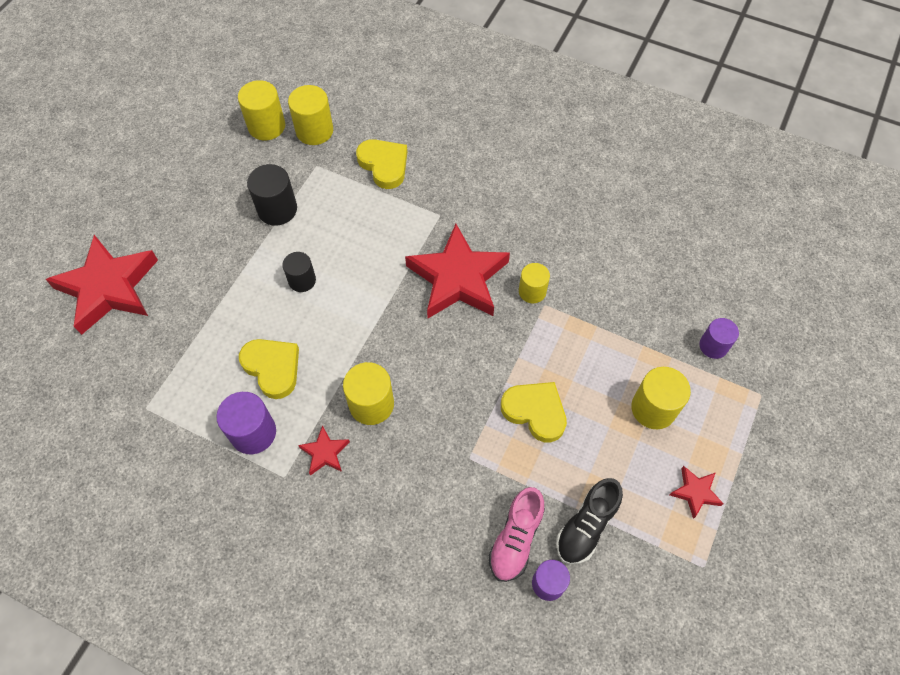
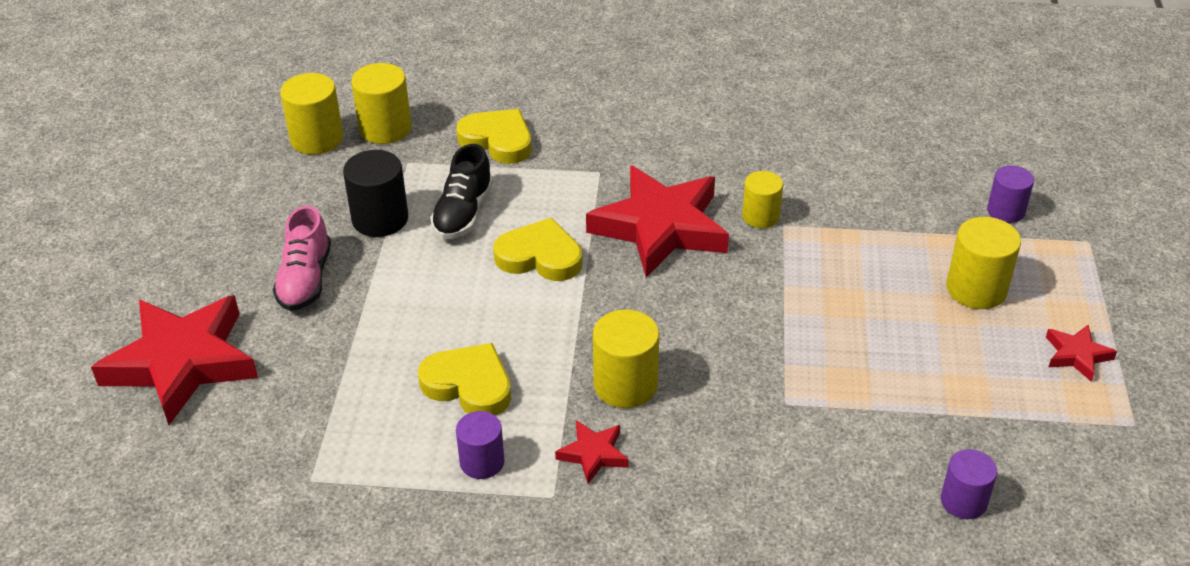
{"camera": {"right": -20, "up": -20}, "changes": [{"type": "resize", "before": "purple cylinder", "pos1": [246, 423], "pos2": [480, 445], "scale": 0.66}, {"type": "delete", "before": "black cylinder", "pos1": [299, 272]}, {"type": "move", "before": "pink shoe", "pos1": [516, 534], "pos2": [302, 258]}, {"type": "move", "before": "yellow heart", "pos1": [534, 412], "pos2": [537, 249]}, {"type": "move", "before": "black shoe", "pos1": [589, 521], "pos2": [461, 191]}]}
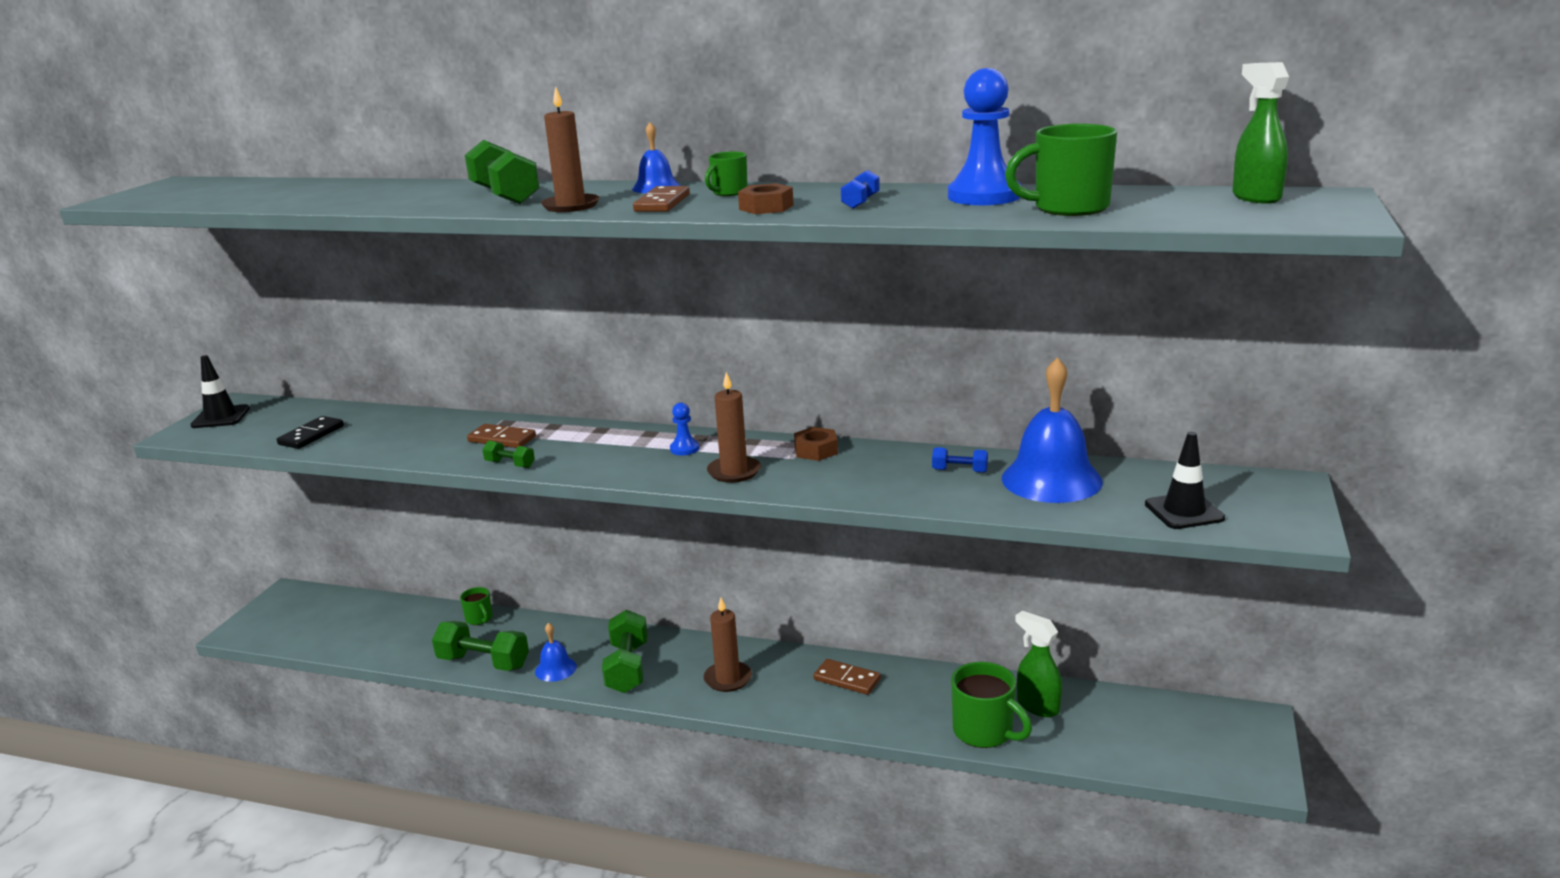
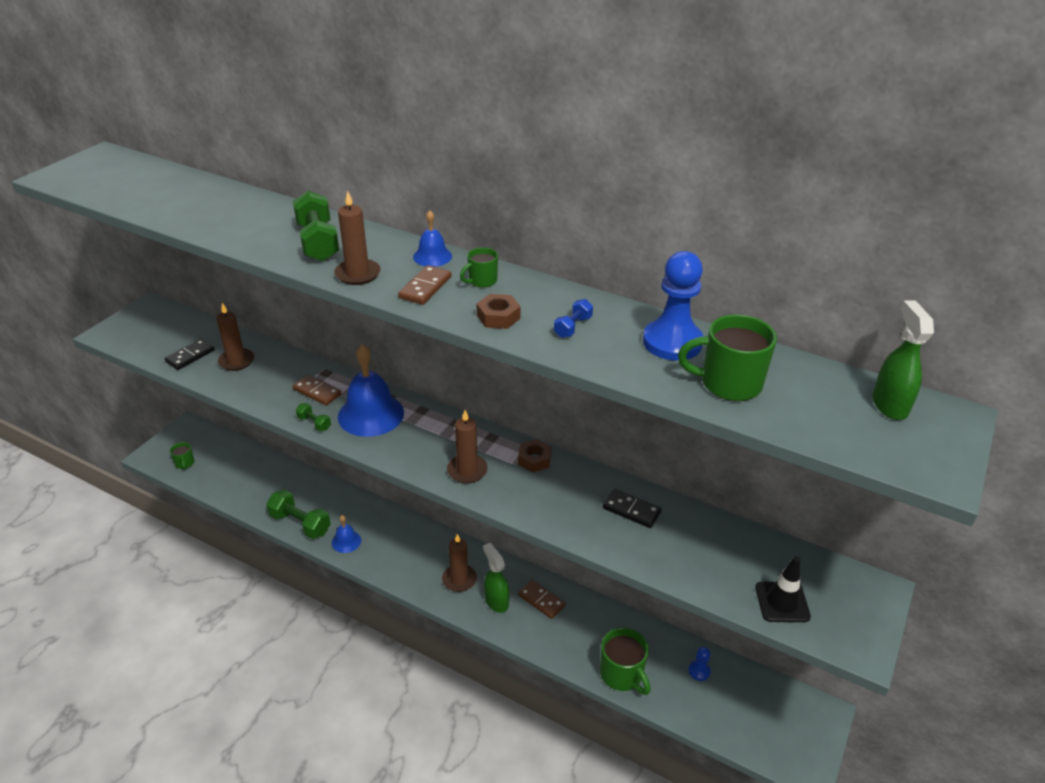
{"camera": {"right": 10, "up": 15}, "changes": [{"type": "delete", "before": "black traffic cone", "pos1": [220, 391]}, {"type": "move", "before": "green mug", "pos1": [476, 606], "pos2": [182, 456]}, {"type": "delete", "before": "green dumbbell", "pos1": [625, 651]}, {"type": "move", "before": "blue pawn", "pos1": [684, 428], "pos2": [699, 664]}, {"type": "replace", "before": "blue dumbbell", "after": "black domino", "pos1": [960, 460], "pos2": [632, 508]}, {"type": "move", "before": "blue bell", "pos1": [1052, 430], "pos2": [371, 390]}, {"type": "move", "before": "green spray bottle", "pos1": [1038, 664], "pos2": [496, 578]}, {"type": "insert", "after": "brown candle", "pos2": [235, 337]}]}
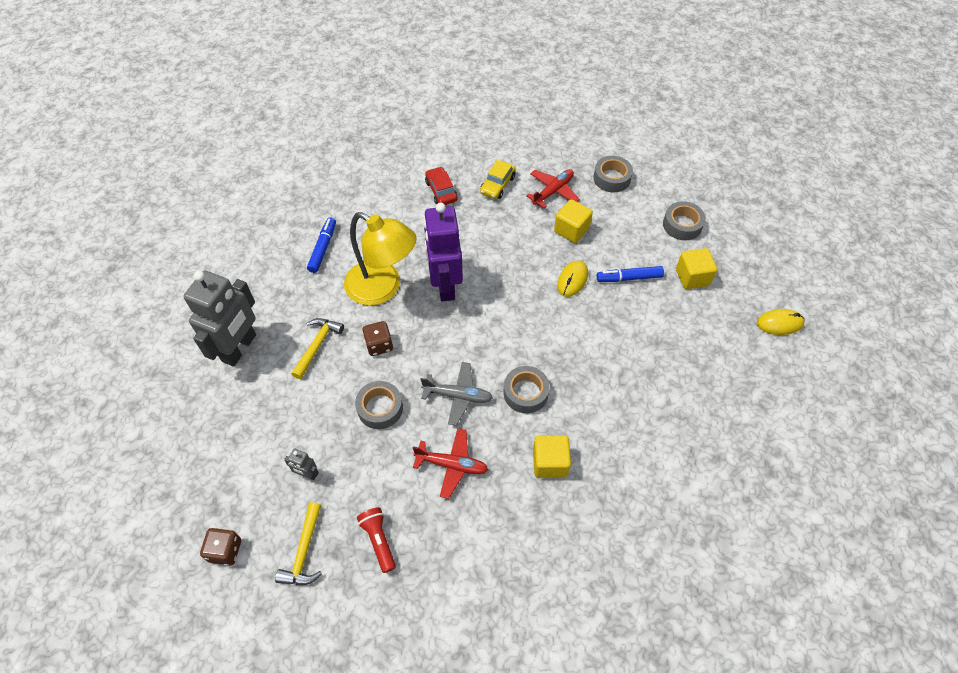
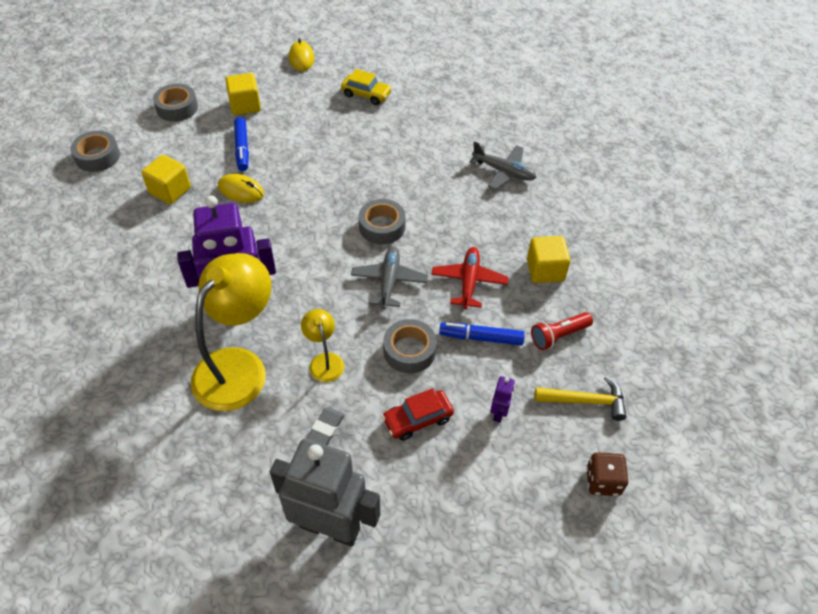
{"camera": {"right": -95, "up": -5}, "changes": [{"type": "recolor", "before": "grey robot", "after": "purple robot", "pos1": [301, 464], "pos2": [502, 399]}, {"type": "replace", "before": "yellow hammer", "after": "grey eraser", "pos1": [318, 348], "pos2": [325, 426]}, {"type": "move", "before": "blue marker", "pos1": [321, 245], "pos2": [482, 334]}, {"type": "replace", "before": "brown dice", "after": "yellow lamp", "pos1": [377, 338], "pos2": [322, 345]}, {"type": "move", "before": "red car", "pos1": [441, 186], "pos2": [418, 414]}, {"type": "move", "before": "yellow car", "pos1": [498, 179], "pos2": [366, 87]}, {"type": "delete", "before": "red plane", "pos1": [553, 188]}, {"type": "move", "before": "yellow cube", "pos1": [552, 456], "pos2": [548, 259]}, {"type": "insert", "after": "grey plane", "pos2": [503, 165]}]}
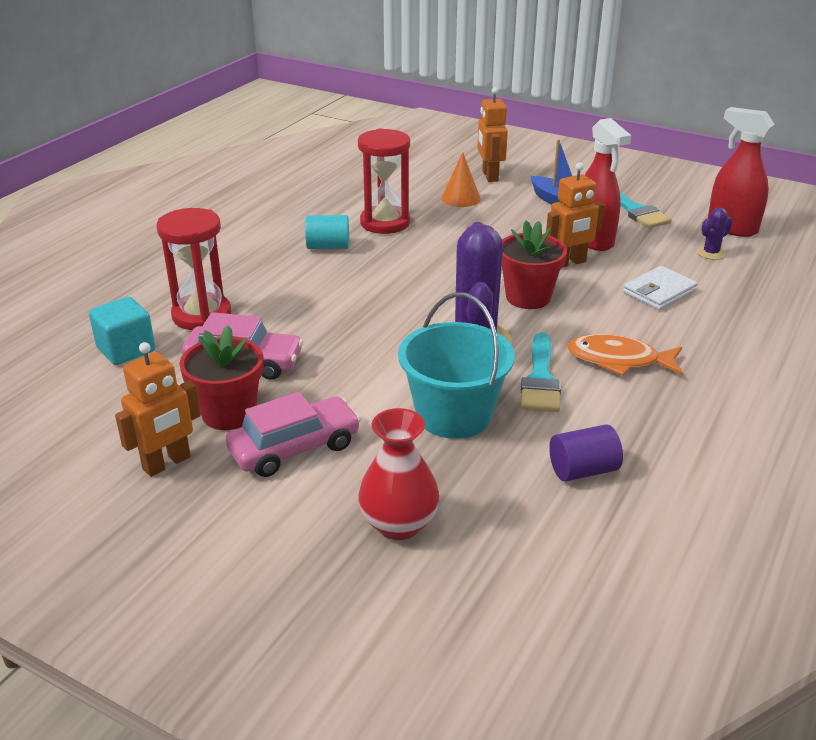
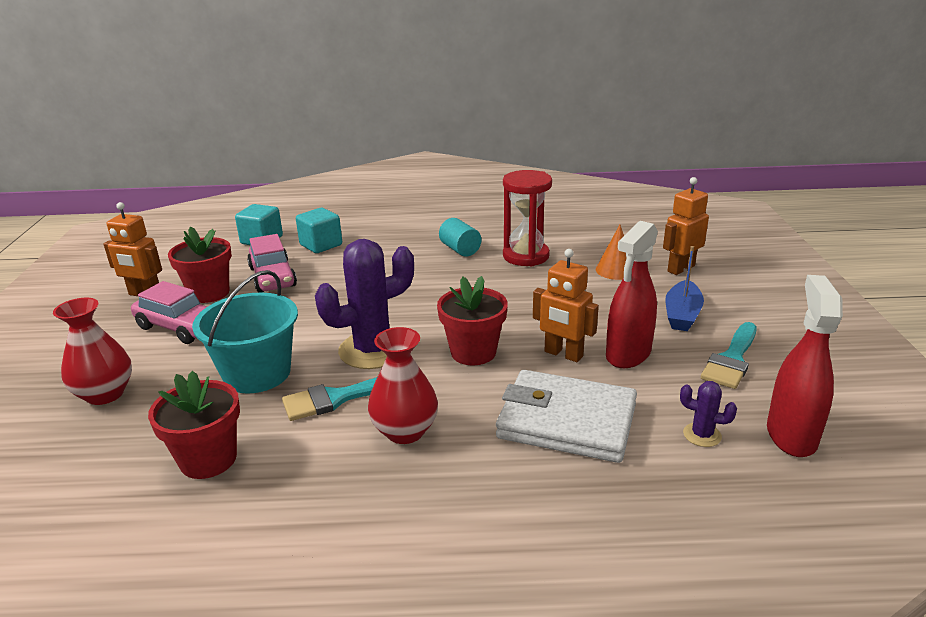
{"camera": {"right": 60, "up": -5}, "changes": [{"type": "replace", "before": "red hourglass", "after": "turquoise cube", "pos1": [194, 269], "pos2": [319, 230]}, {"type": "replace", "before": "purple cylinder", "after": "red flower pot", "pos1": [586, 452], "pos2": [194, 425]}, {"type": "replace", "before": "orange fish", "after": "red vase", "pos1": [625, 355], "pos2": [403, 385]}, {"type": "resize", "before": "white wallet", "pos1": [660, 288], "pos2": [566, 416], "scale": 1.71}]}
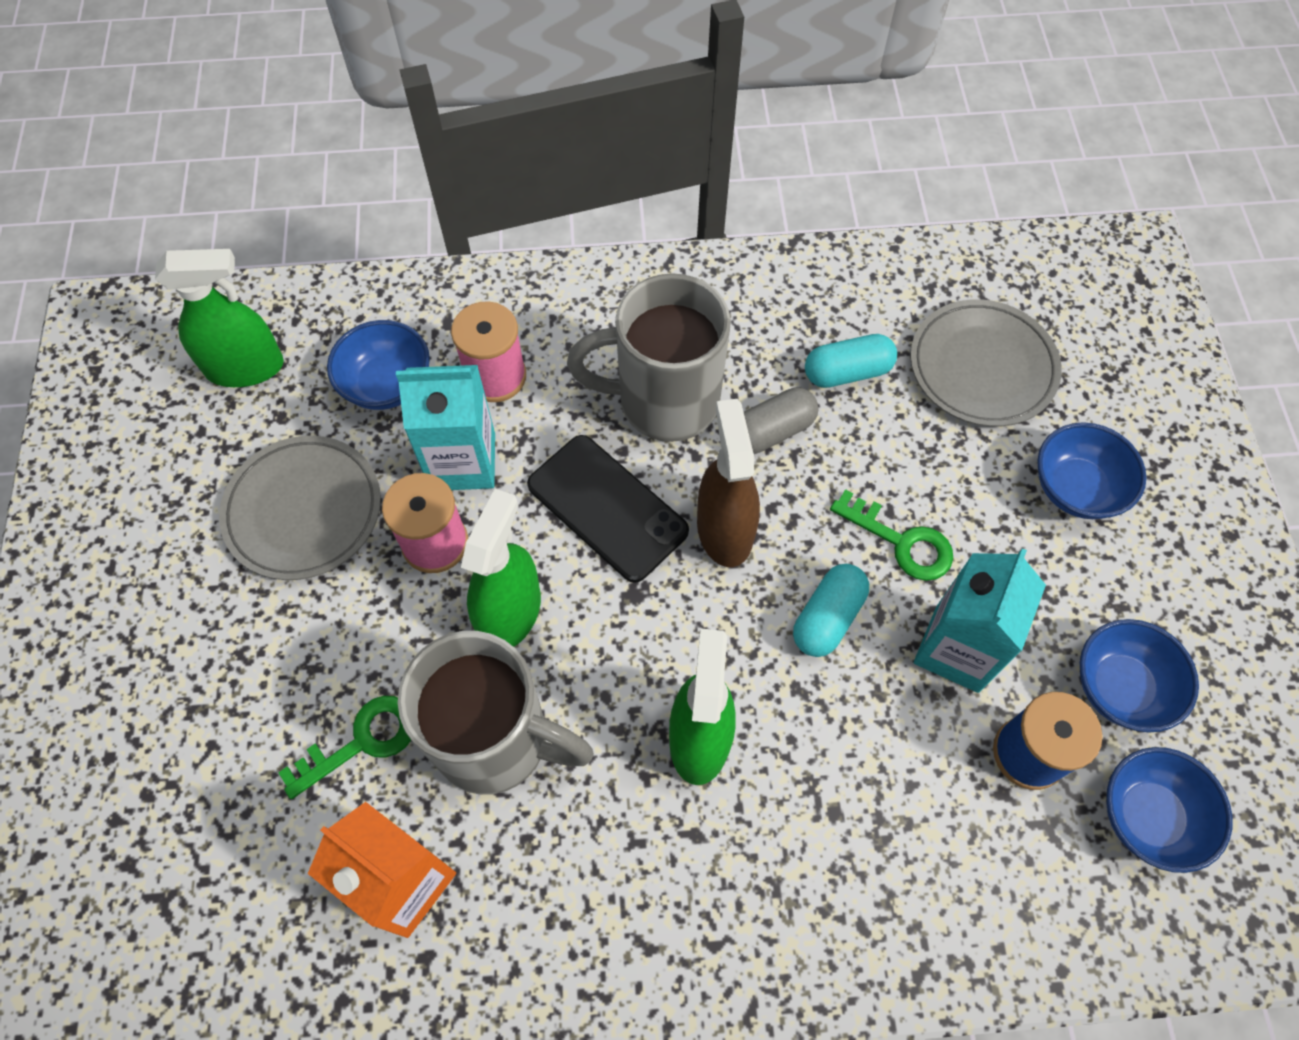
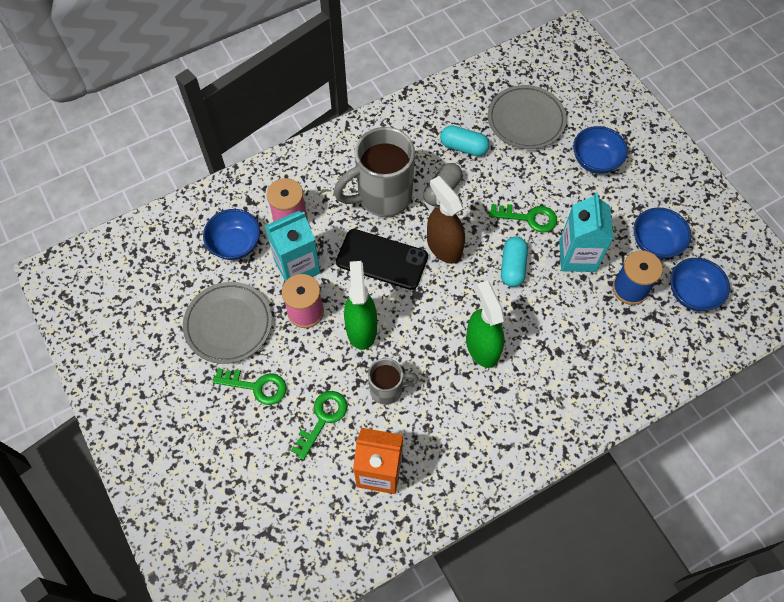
{"camera": {"right": -25, "up": 0}, "changes": [{"type": "delete", "before": "green spray bottle", "pos1": [219, 318]}, {"type": "resize", "before": "grey mug", "pos1": [496, 713], "pos2": [393, 381], "scale": 0.54}, {"type": "rotate", "before": "turquoise capsule", "pos1": [851, 361], "pos2": [465, 140], "turn": 60}, {"type": "insert", "after": "green key", "pos2": [249, 386]}]}
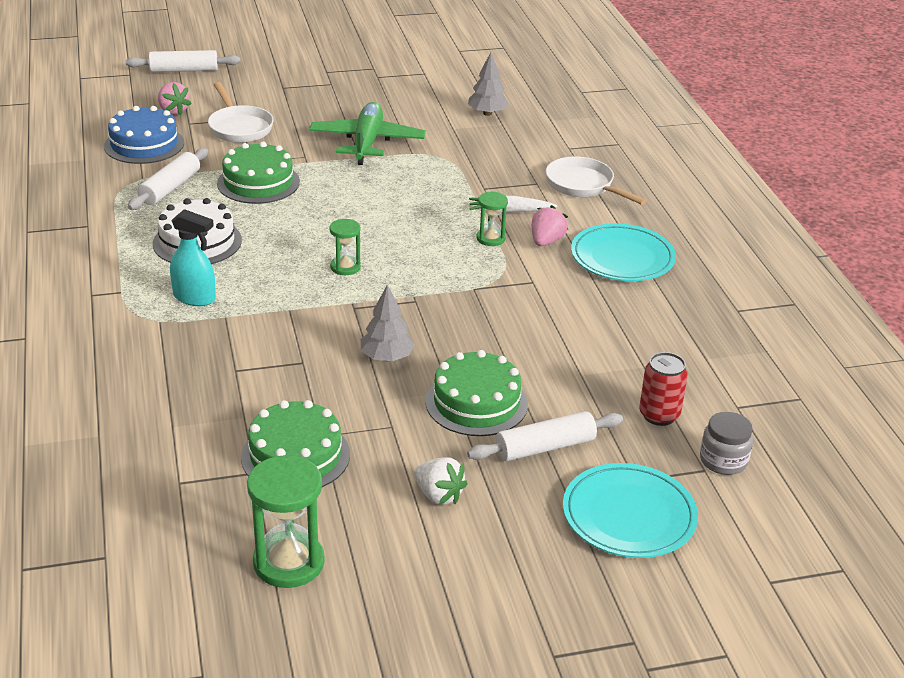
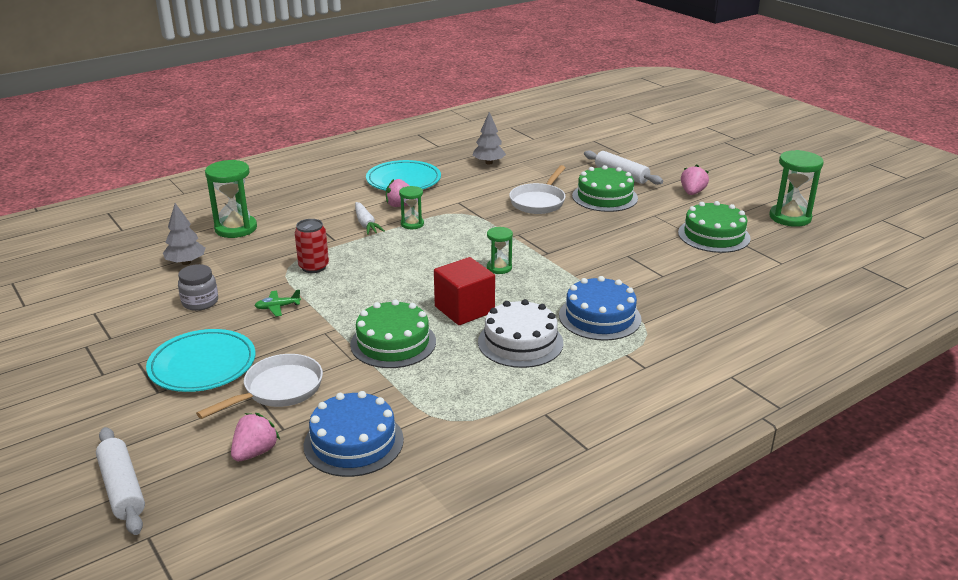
{"camera": {"right": -110, "up": -5}, "changes": [{"type": "delete", "before": "white rolling pin", "pos1": [168, 179]}, {"type": "replace", "before": "turquoise spray bottle", "after": "blue cake", "pos1": [193, 257], "pos2": [600, 308]}, {"type": "resize", "before": "green plane", "pos1": [367, 133], "pos2": [278, 303], "scale": 0.4}, {"type": "move", "before": "grey tree", "pos1": [388, 323], "pos2": [489, 138]}, {"type": "recolor", "before": "white strawberry", "after": "pink strawberry", "pos1": [441, 481], "pos2": [695, 180]}, {"type": "move", "before": "white pan", "pos1": [596, 180], "pos2": [537, 189]}, {"type": "move", "before": "turquoise plate", "pos1": [630, 510], "pos2": [201, 360]}, {"type": "move", "before": "red can", "pos1": [663, 389], "pos2": [312, 246]}, {"type": "move", "before": "grey jar", "pos1": [726, 443], "pos2": [198, 287]}, {"type": "insert", "after": "green hourglass", "pos2": [231, 199]}, {"type": "insert", "after": "red cube", "pos2": [464, 291]}]}
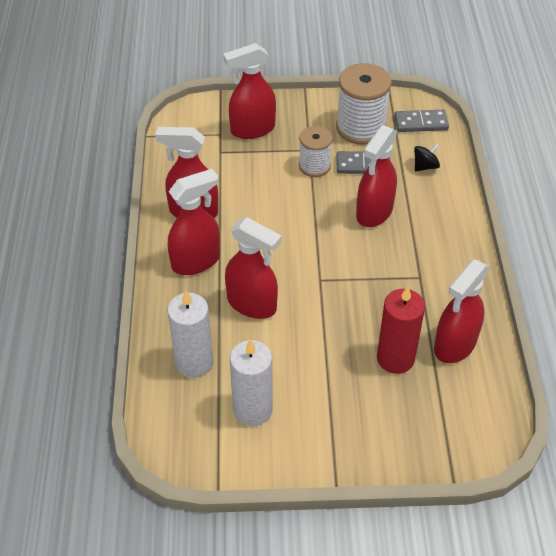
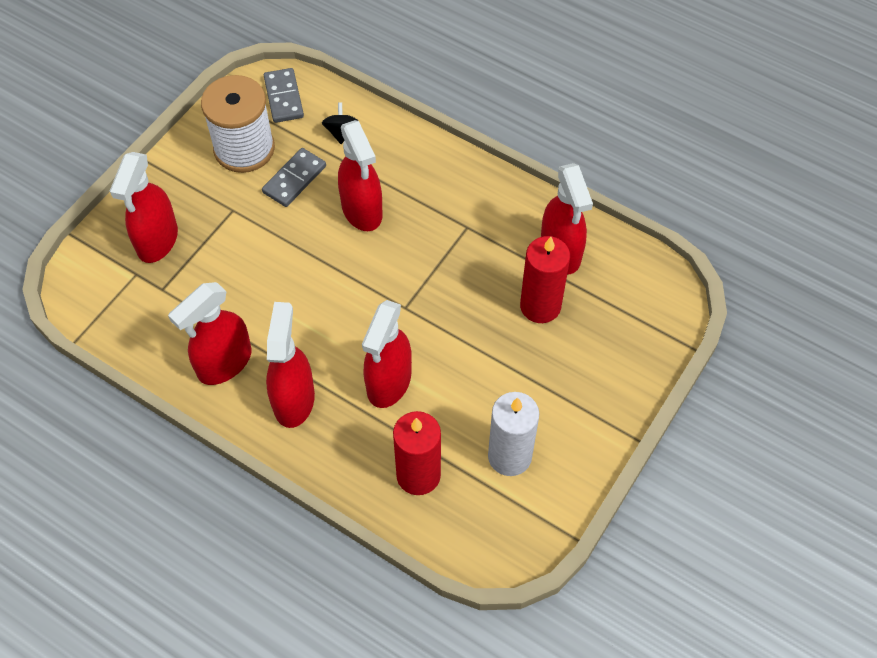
{"camera": {"right": -55, "up": 10}, "changes": [{"type": "recolor", "before": "white candle", "after": "red candle", "pos1": [190, 334], "pos2": [417, 453]}, {"type": "rotate", "before": "red spray bottle", "pos1": [253, 268], "pos2": [387, 354], "turn": 135}, {"type": "delete", "before": "white spool", "pos1": [316, 151]}, {"type": "rotate", "before": "grey domino", "pos1": [421, 121], "pos2": [284, 95], "turn": -45}]}
